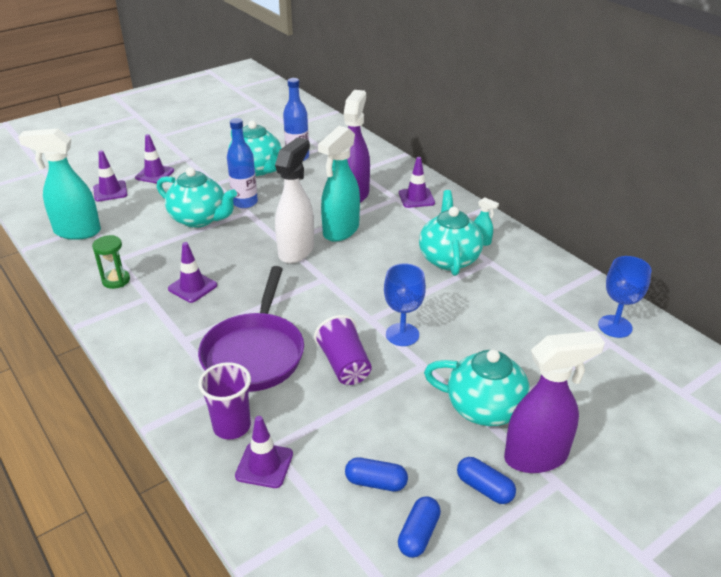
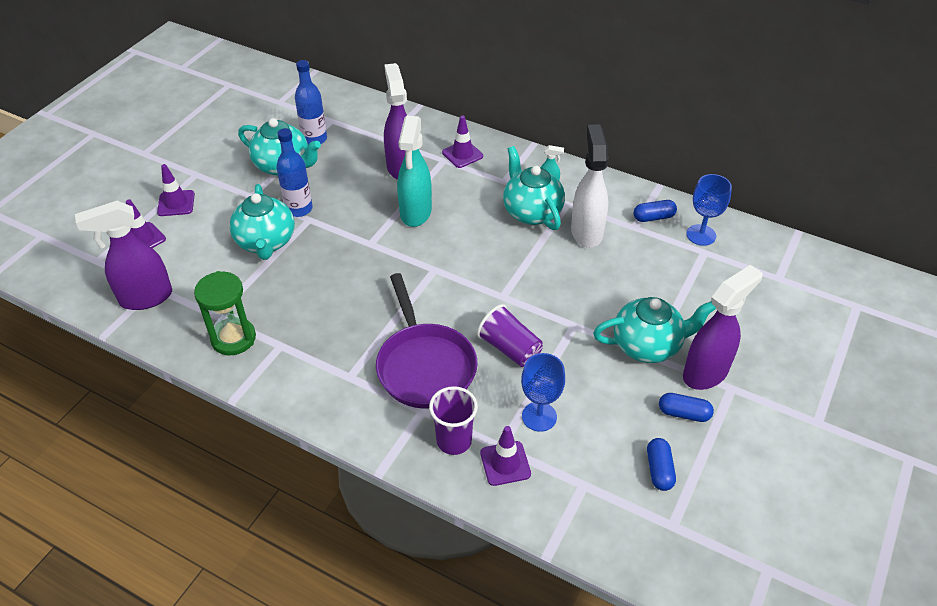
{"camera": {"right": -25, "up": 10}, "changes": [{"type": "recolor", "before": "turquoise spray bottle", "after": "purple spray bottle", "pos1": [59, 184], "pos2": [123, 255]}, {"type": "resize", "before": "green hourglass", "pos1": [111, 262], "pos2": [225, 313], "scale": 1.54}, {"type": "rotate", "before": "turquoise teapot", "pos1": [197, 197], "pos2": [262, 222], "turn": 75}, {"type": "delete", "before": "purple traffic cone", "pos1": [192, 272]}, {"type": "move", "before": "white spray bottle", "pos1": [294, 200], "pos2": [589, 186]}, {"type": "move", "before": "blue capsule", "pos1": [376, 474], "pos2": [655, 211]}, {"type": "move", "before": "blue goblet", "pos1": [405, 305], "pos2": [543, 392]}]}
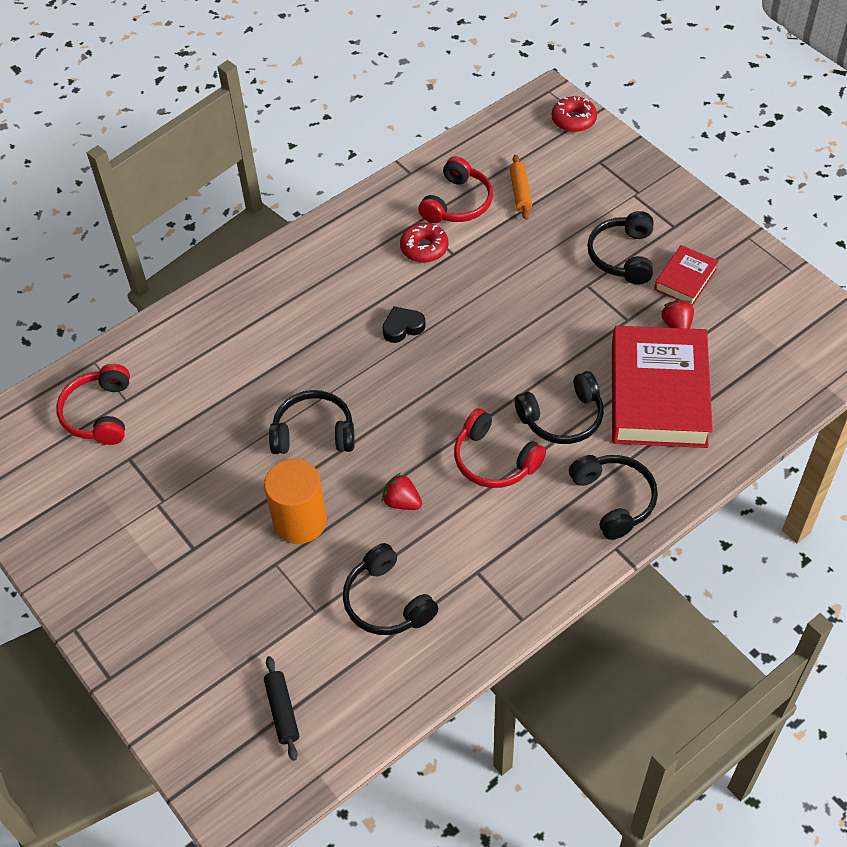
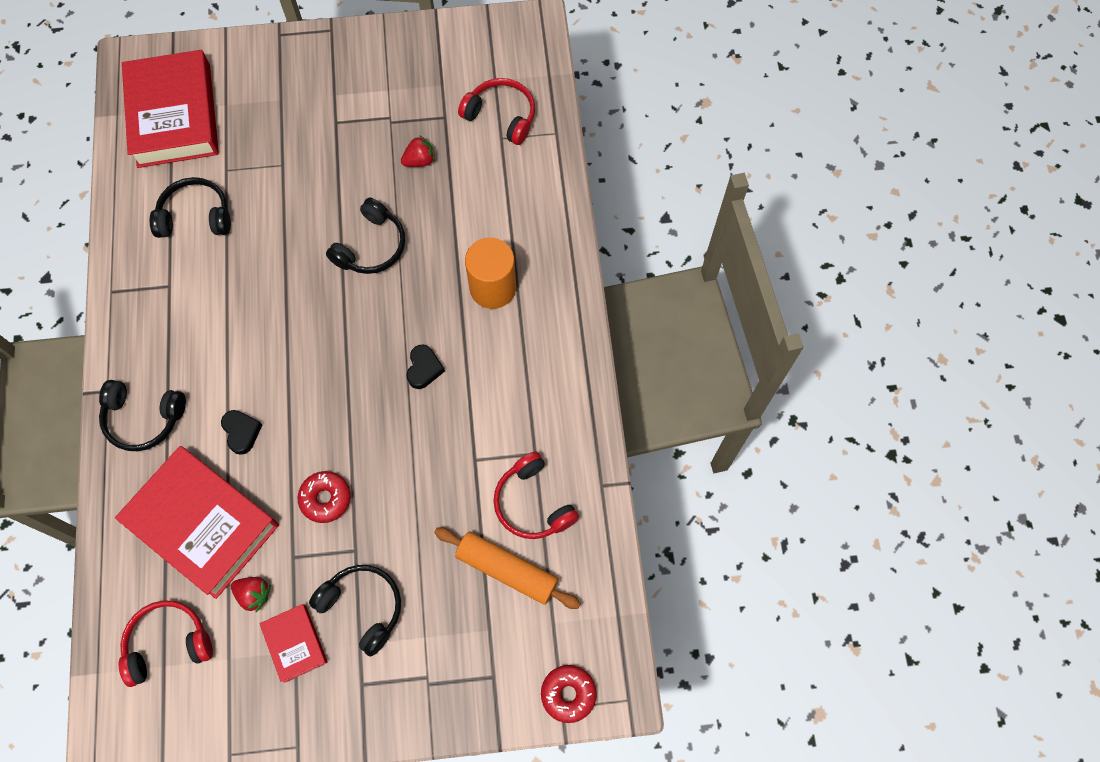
{"camera": {"right": 120, "up": 15}, "changes": [{"type": "move", "before": "orange cylinder", "pos1": [295, 501], "pos2": [490, 273]}, {"type": "replace", "before": "black rolling pin", "after": "red book", "pos1": [281, 708], "pos2": [170, 109]}, {"type": "move", "before": "red strawberry", "pos1": [402, 491], "pos2": [418, 151]}, {"type": "move", "before": "red donut", "pos1": [424, 243], "pos2": [324, 497]}, {"type": "move", "before": "red headphones", "pos1": [500, 448], "pos2": [166, 643]}, {"type": "resize", "before": "orange rolling pin", "pos1": [521, 187], "pos2": [507, 568], "scale": 1.63}, {"type": "replace", "before": "black headphones", "after": "black heart", "pos1": [559, 407], "pos2": [241, 432]}]}
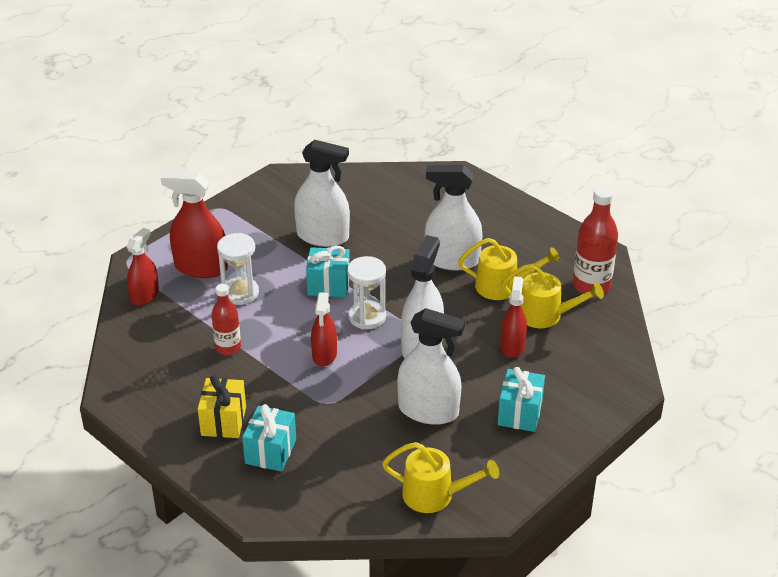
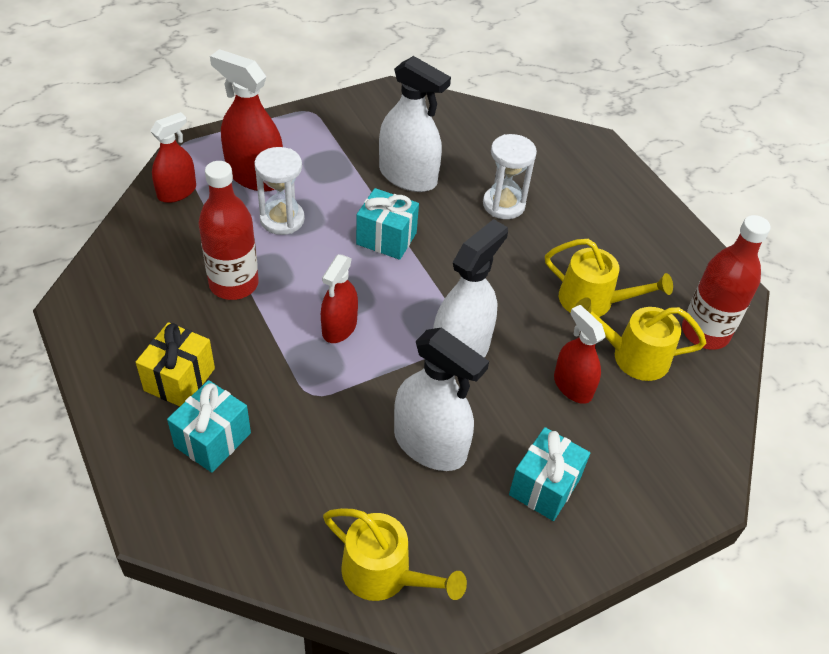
{"camera": {"right": 15, "up": 10}, "changes": [{"type": "resize", "before": "red bottle", "pos1": [226, 319], "pos2": [228, 230], "scale": 1.55}, {"type": "move", "before": "white hourglass", "pos1": [366, 292], "pos2": [510, 176]}, {"type": "delete", "before": "white spray bottle", "pos1": [453, 218]}, {"type": "rotate", "before": "red spray bottle", "pos1": [513, 317], "pos2": [580, 354], "turn": -60}, {"type": "rotate", "before": "yellow watering can", "pos1": [553, 295], "pos2": [640, 339], "turn": 150}]}
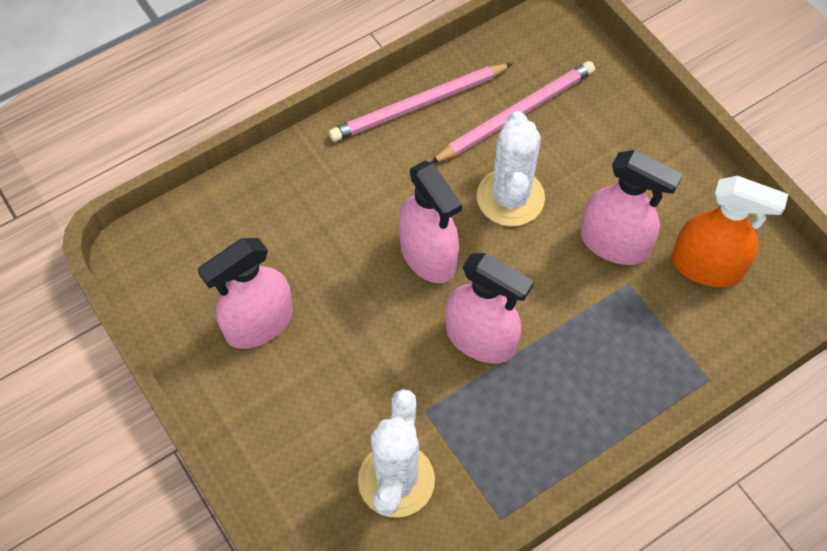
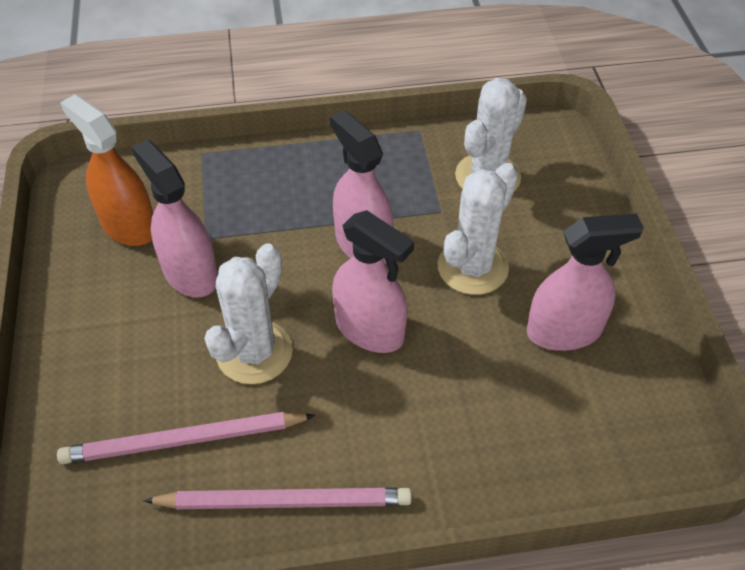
{"camera": {"right": -155, "up": -10}, "changes": [{"type": "rotate", "before": "pink spray bottle", "pos1": [430, 222], "pos2": [373, 281], "turn": 135}, {"type": "insert", "after": "white cactus", "pos2": [478, 229]}]}
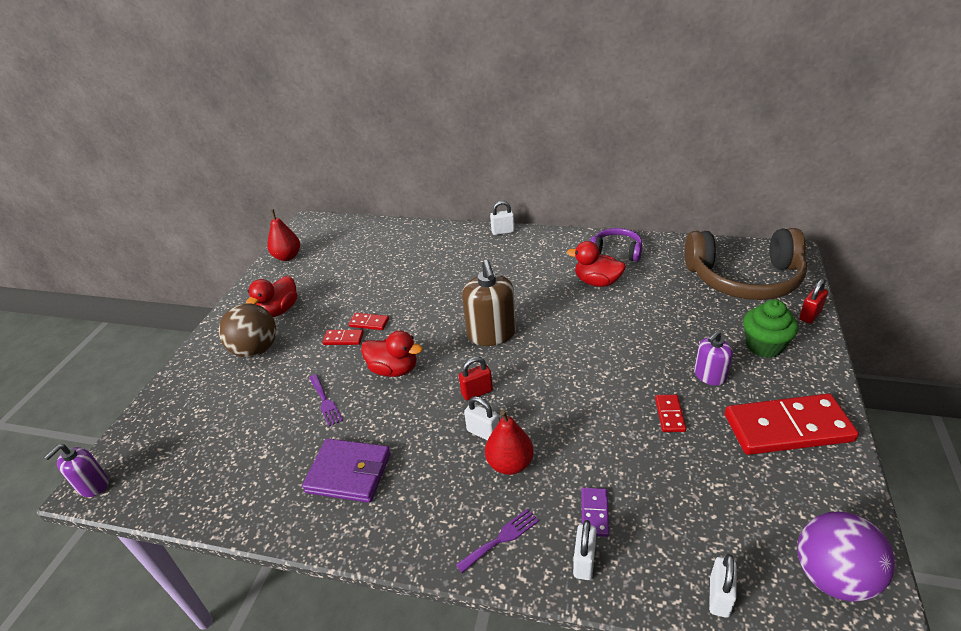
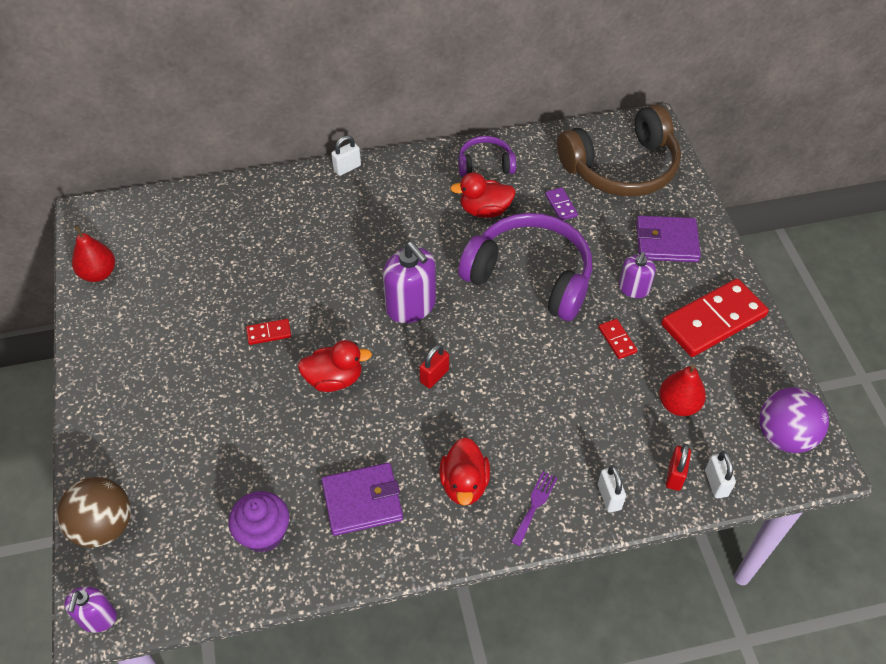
{"camera": {"right": -30, "up": 15}, "changes": [{"type": "move", "before": "brown ball", "pos1": [247, 330], "pos2": [94, 512]}, {"type": "move", "before": "red duck", "pos1": [271, 296], "pos2": [464, 471]}, {"type": "delete", "before": "purple fork", "pos1": [326, 400]}, {"type": "delete", "before": "red domino", "pos1": [343, 337]}, {"type": "recolor", "before": "brown soap dispenser", "after": "purple soap dispenser", "pos1": [489, 303], "pos2": [409, 282]}, {"type": "delete", "before": "white padlock", "pos1": [481, 418]}, {"type": "move", "before": "red pear", "pos1": [509, 443], "pos2": [682, 390]}, {"type": "move", "before": "purple domino", "pos1": [595, 512], "pos2": [561, 203]}, {"type": "replace", "before": "green cupcake", "after": "purple wallet", "pos1": [770, 328], "pos2": [668, 239]}, {"type": "move", "before": "red padlock", "pos1": [813, 301], "pos2": [678, 467]}, {"type": "insert", "after": "purple cupcake", "pos2": [259, 522]}, {"type": "insert", "after": "purple headphones", "pos2": [525, 267]}]}
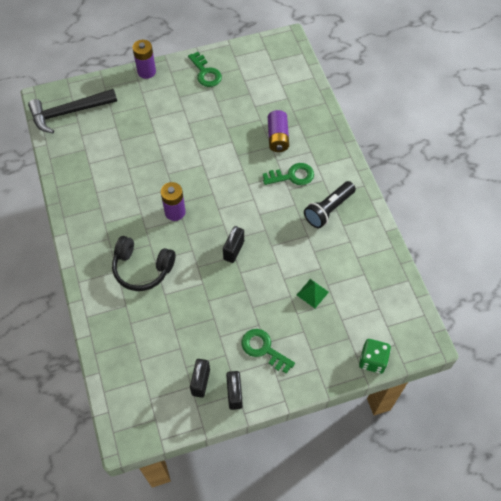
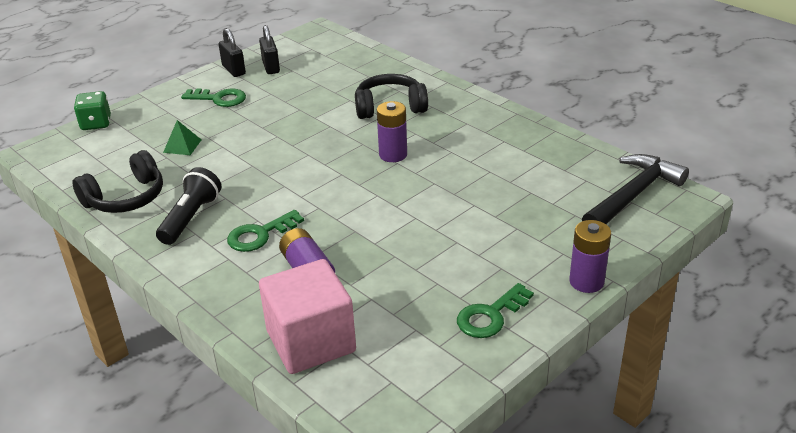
{"camera": {"right": 155, "up": -25}, "changes": [{"type": "rotate", "before": "green key", "pos1": [205, 69], "pos2": [495, 310], "turn": -75}, {"type": "delete", "before": "black padlock", "pos1": [233, 244]}, {"type": "insert", "after": "black headphones", "pos2": [117, 181]}, {"type": "insert", "after": "pink cube", "pos2": [307, 316]}]}
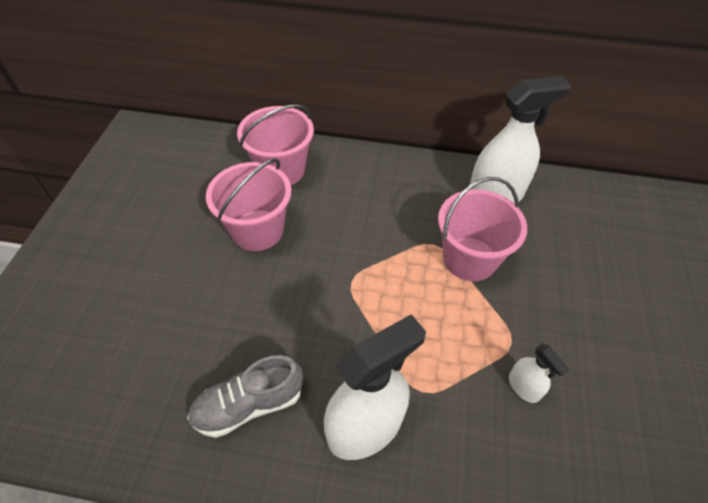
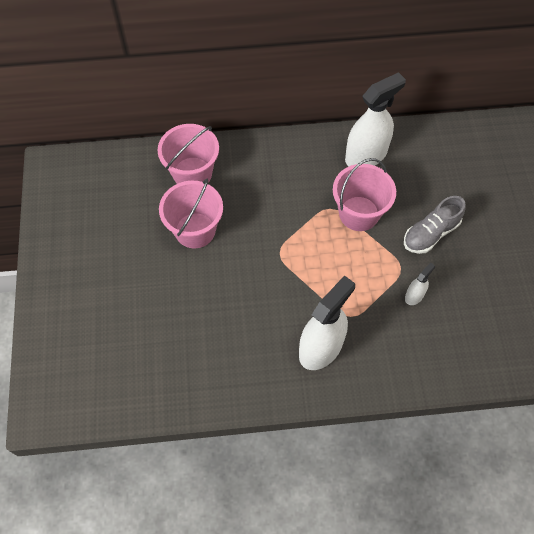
{"camera": {"right": -15, "up": 10}, "changes": [{"type": "move", "before": "grey shoe", "pos1": [245, 396], "pos2": [435, 225]}, {"type": "rotate", "before": "white spray bottle", "pos1": [539, 373], "pos2": [420, 283], "turn": -90}]}
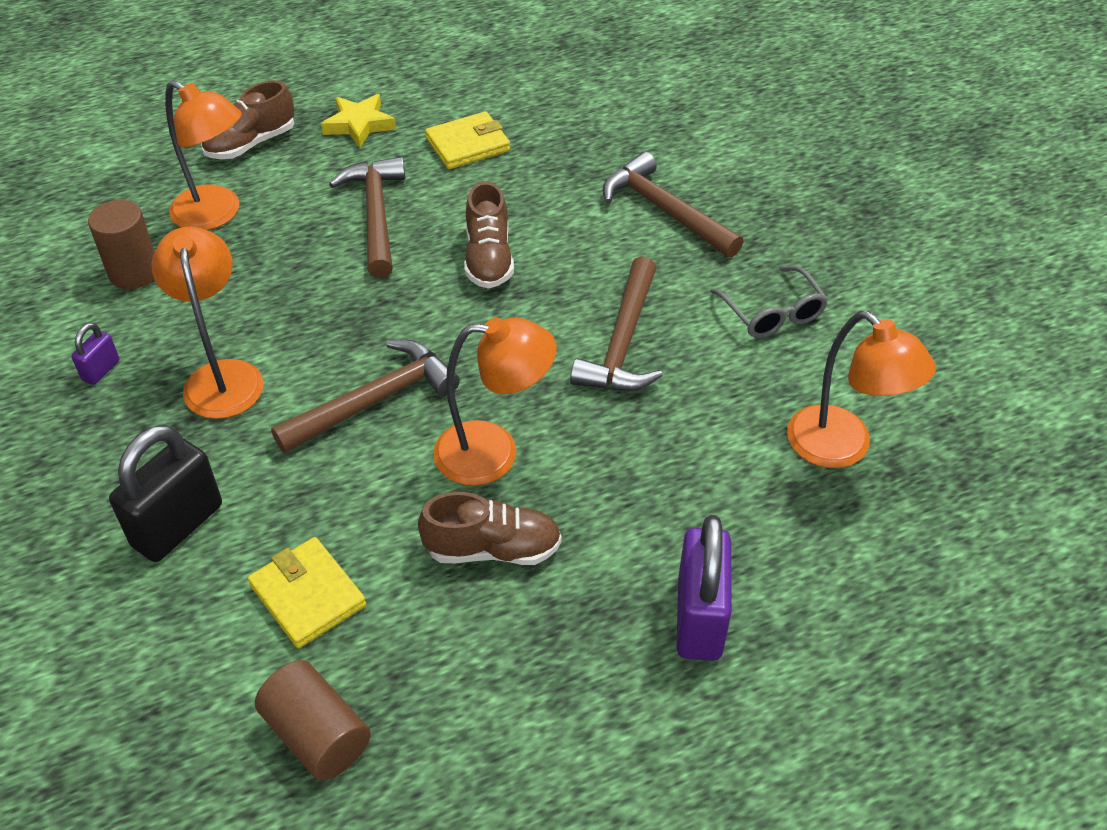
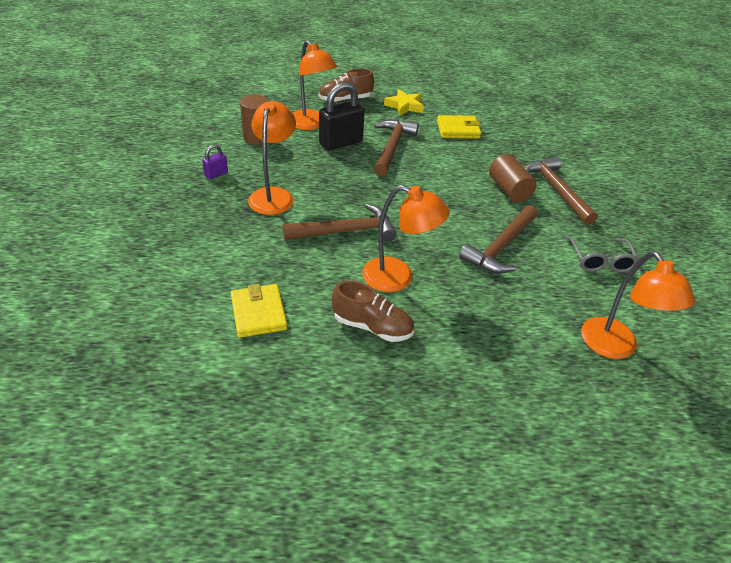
{"camera": {"right": 20, "up": -5}, "changes": [{"type": "move", "before": "black padlock", "pos1": [165, 493], "pos2": [342, 116]}, {"type": "move", "before": "brown cylinder", "pos1": [313, 720], "pos2": [513, 178]}, {"type": "delete", "before": "brown shoe", "pos1": [489, 235]}, {"type": "delete", "before": "purple padlock", "pos1": [704, 588]}]}
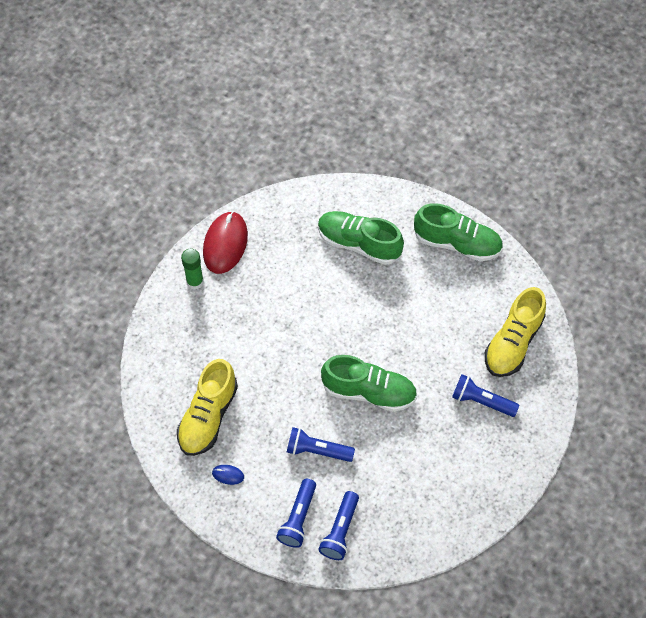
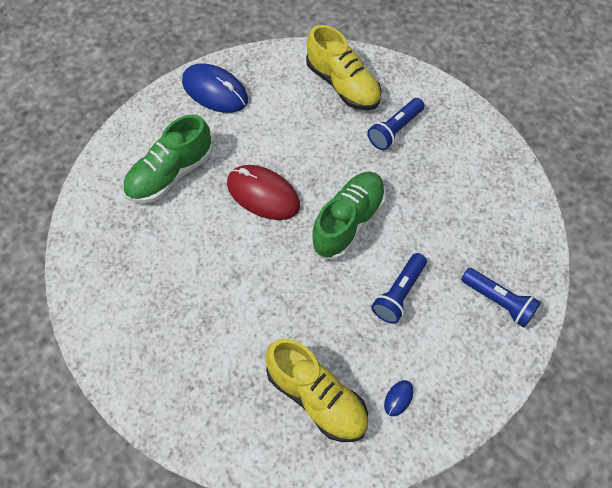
{"camera": {"right": -70, "up": 0}, "changes": [{"type": "delete", "before": "green glue stick", "pos1": [192, 269]}, {"type": "move", "before": "red mouse", "pos1": [225, 242], "pos2": [263, 192]}, {"type": "delete", "before": "blue flashlight", "pos1": [296, 513]}, {"type": "replace", "before": "green shoe", "after": "blue mouse", "pos1": [458, 232], "pos2": [215, 88]}]}
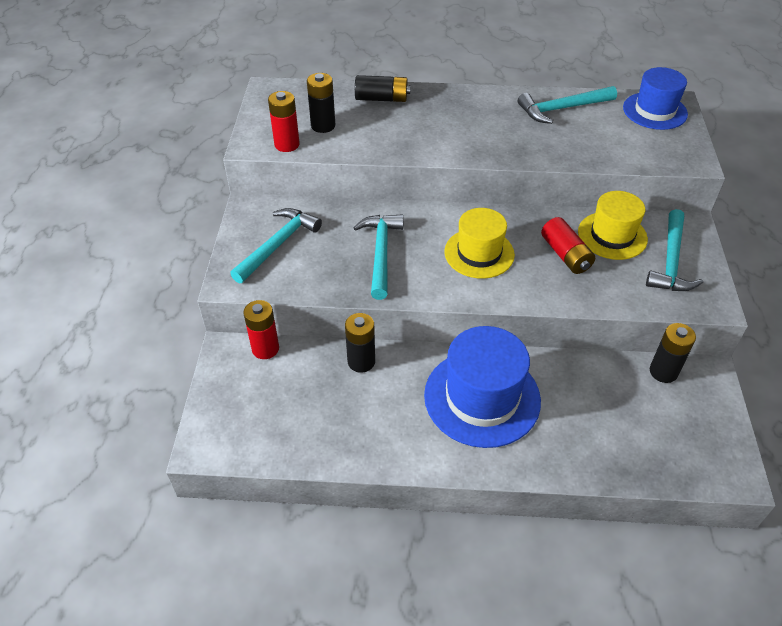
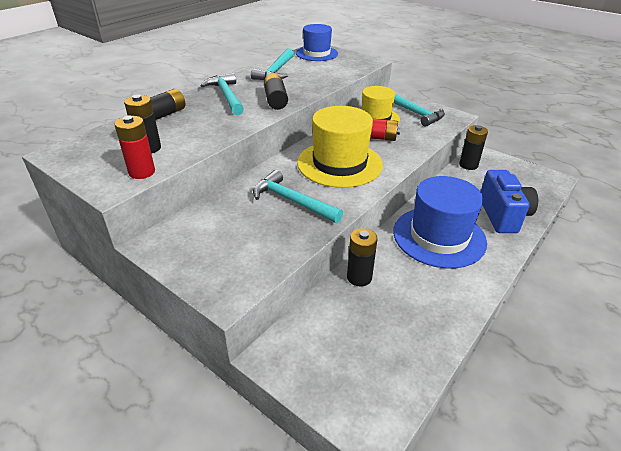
{"camera": {"right": -55, "up": -10}, "changes": [{"type": "move", "before": "turquoise hammer", "pos1": [276, 245], "pos2": [222, 94]}, {"type": "delete", "before": "red battery", "pos1": [261, 329]}, {"type": "resize", "before": "yellow hat", "pos1": [479, 243], "pos2": [340, 147], "scale": 1.53}, {"type": "insert", "after": "black battery", "pos2": [276, 92]}, {"type": "insert", "after": "blue camera", "pos2": [509, 201]}]}
